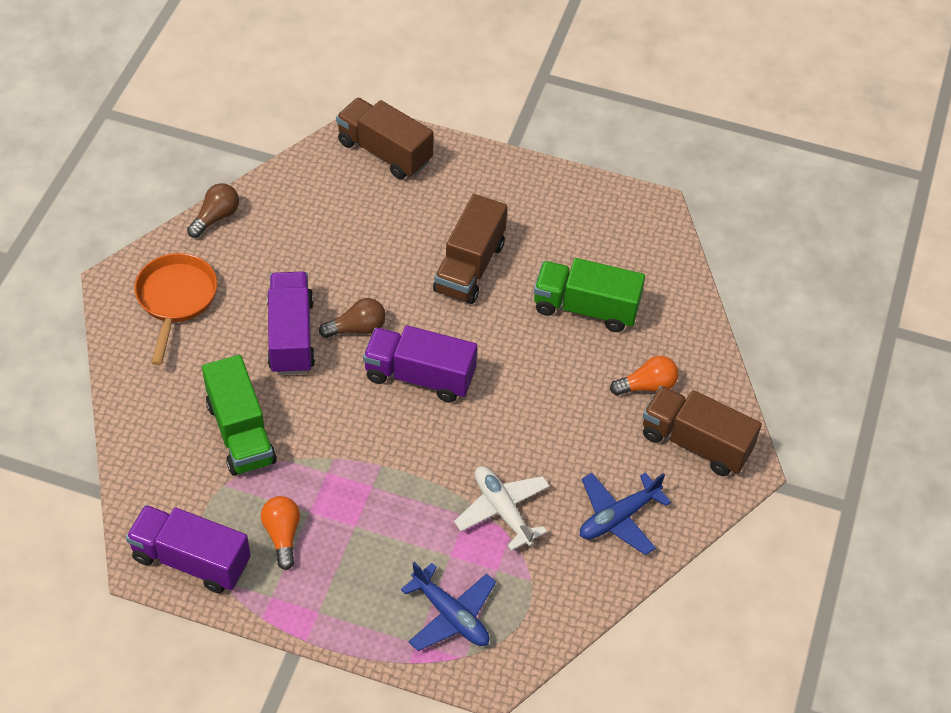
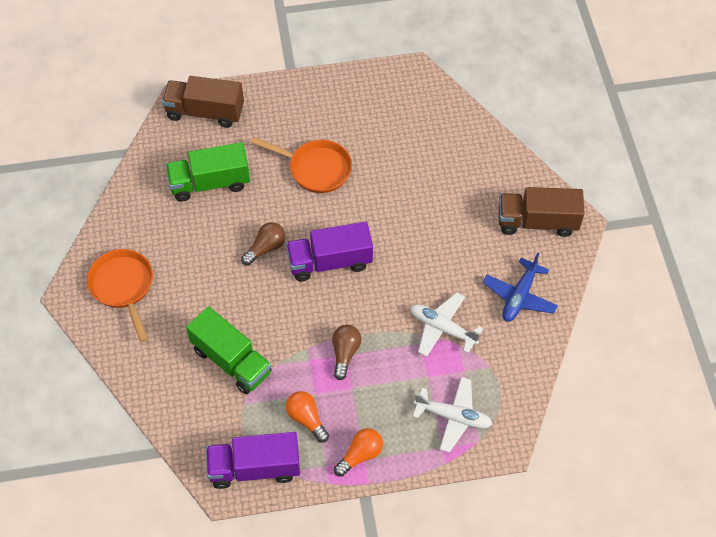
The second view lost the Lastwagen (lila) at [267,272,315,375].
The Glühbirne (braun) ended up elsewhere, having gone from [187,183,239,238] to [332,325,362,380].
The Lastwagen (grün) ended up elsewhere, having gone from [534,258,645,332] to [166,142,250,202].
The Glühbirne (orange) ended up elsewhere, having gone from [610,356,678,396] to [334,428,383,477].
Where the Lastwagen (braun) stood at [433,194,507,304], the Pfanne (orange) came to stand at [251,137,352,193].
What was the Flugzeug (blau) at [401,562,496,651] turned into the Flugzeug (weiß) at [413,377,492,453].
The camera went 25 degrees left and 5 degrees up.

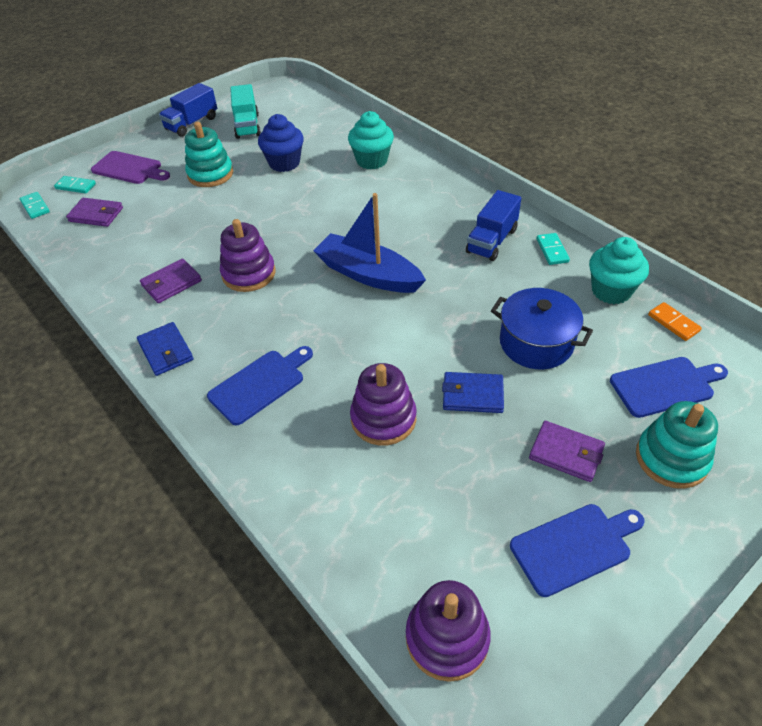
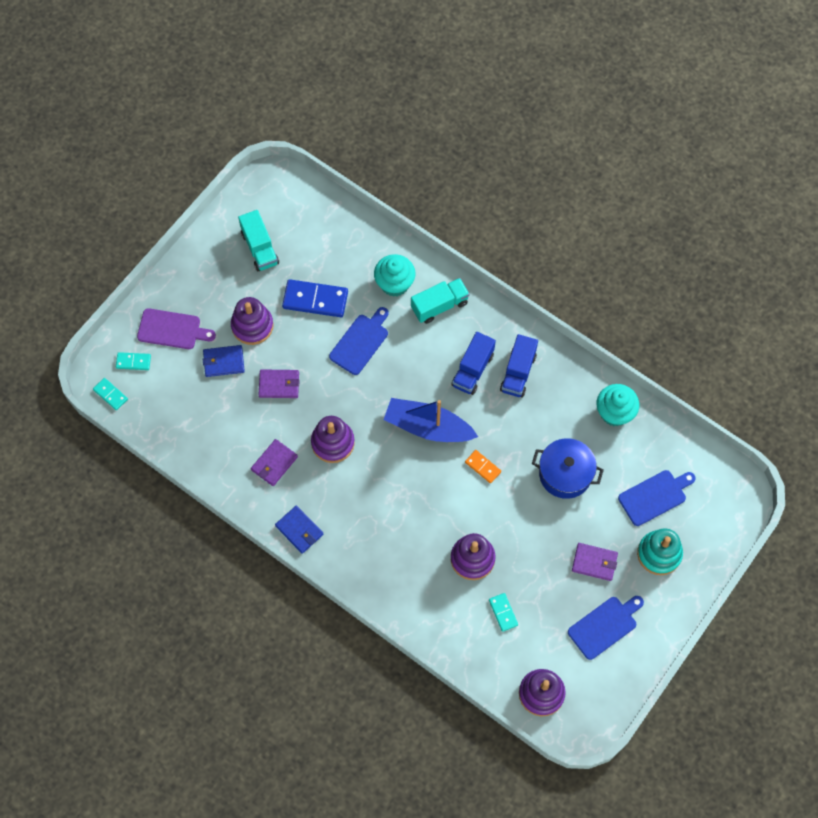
The second view gained the Lastwagen (türkis) at [411,278,470,324].
The Geldbörse (lila) ended up elsewhere, having gone from [66,198,123,227] to [259,369,300,398].
The Lastwagen (blau) ended up elsewhere, having gone from [159,83,217,137] to [451,332,496,395].
The Schneidebrett (blau) ended up elsewhere, having gone from [207,346,313,425] to [329,307,389,375].
The Geldbörse (blau) ended up elsewhere, having gone from [442,372,504,413] to [203,345,245,377].
The Dominostein (türkis) ended up elsewhere, having gone from [536,233,570,265] to [489,593,518,632].
The Dominostein (orange) ended up elsewhere, having gone from [648,302,702,341] to [465,450,501,483].
Where the Muffin (blau) stood at [258,114,304,172], the Dominostein (blau) came to stand at [282,279,348,317].
What was the Stapelspielzeug (türkis) at [185,122,233,187] turned into the Stapelspielzeug (lila) at [231,297,274,345].
The camera went 15 degrees left and 20 degrees up.

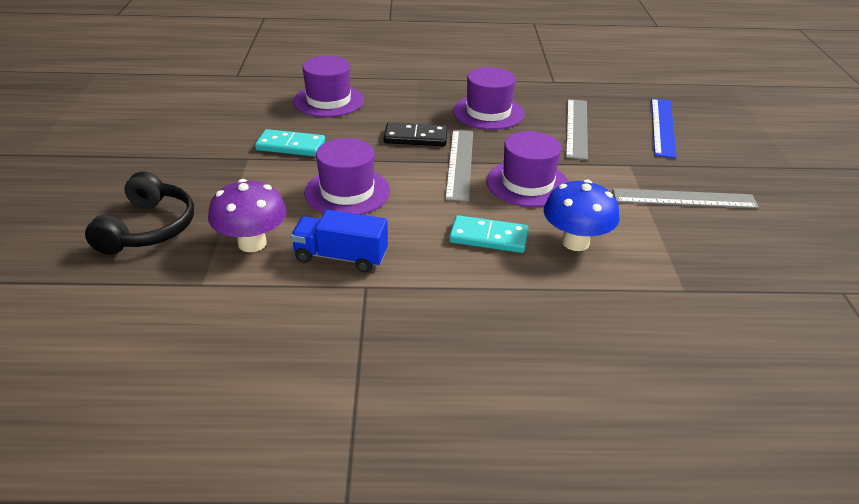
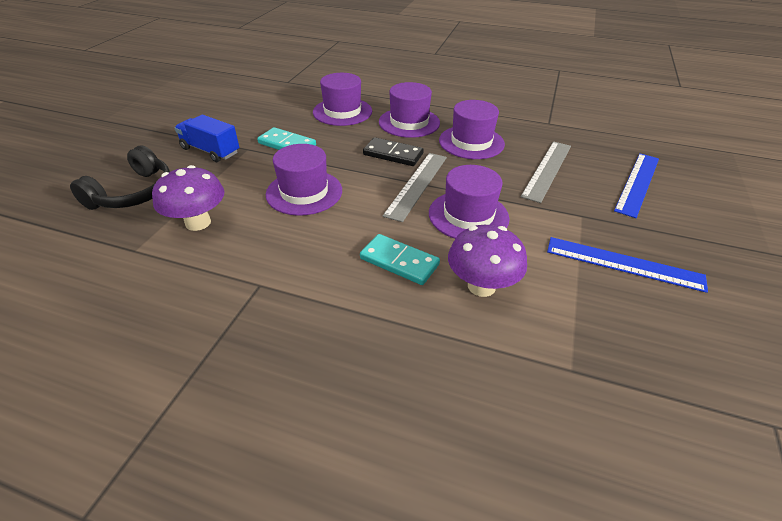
The second view gained the Hut (lila) at [379,82,440,138].
The Lastwagen (blau) ended up elsewhere, having gone from [291,210,388,272] to [174,115,239,162].
What was the Pilz (blau) at [544,180,619,251] turned into the Pilz (lila) at [448,225,527,297].
What was the Lineal (grau) at [612,188,759,209] turned into the Lineal (blau) at [547,237,708,293].
The camera went 20 degrees right and 5 degrees up.

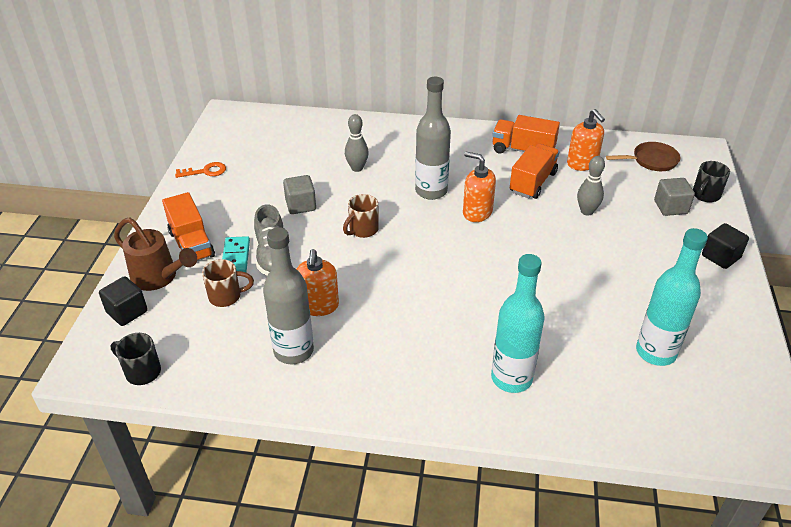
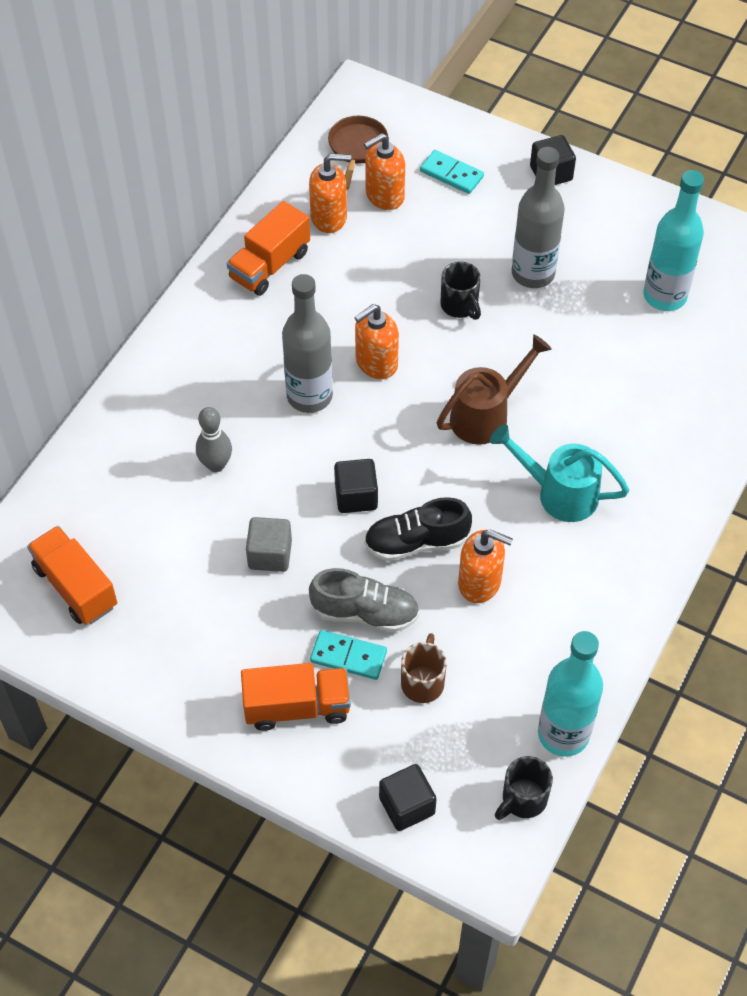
The second view lost the Schlüssel (orange) at [175,162,226,178].
The second view lost the Bowlingkegel (grau) at [577,156,605,216].
The second view gained the Seifenspender (orange) at [364,133,405,210].
The second view gained the Schuh (schwarz) at [364,497,472,561].
The second view gained the Gießkanne (türkis) at [490,424,629,522].
The Gießkanne (braun) ended up elsewhere, having gone from [114,217,197,291] to [437,334,552,445].
The Flasche (grau) ended up elsewhere, having gone from [263,227,314,364] to [512,147,565,288].
The Flasche (türkis) ended up elsewhere, having gone from [491,254,545,393] to [538,631,603,757].
The Lastwagen (orange) ended up elsewhere, having gone from [510,144,559,199] to [27,526,117,625].
The Tasse (schwarz) ended up elsewhere, having gone from [693,161,730,203] to [440,262,481,320].
Where the Tasse (braun) stood at [343,194,379,238], the Kubus (schwarz) came to stand at [334,459,378,513].
Where the Kubus (grau) stood at [654,178,695,216], the Dominostein (türkis) came to stand at [420,150,484,194].
The camera went 70 degrees left and 15 degrees up.

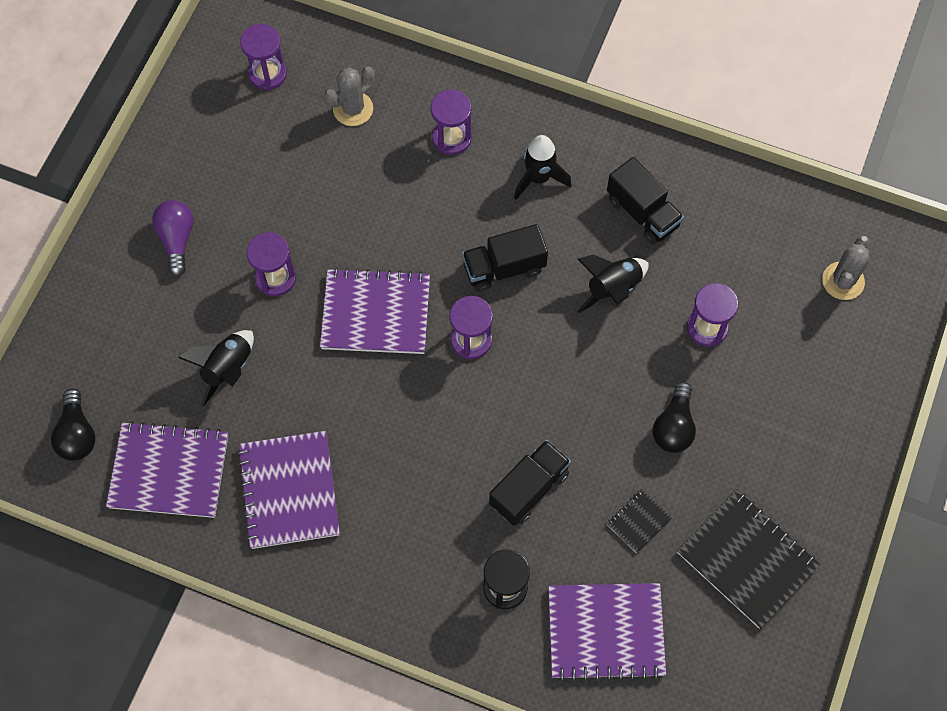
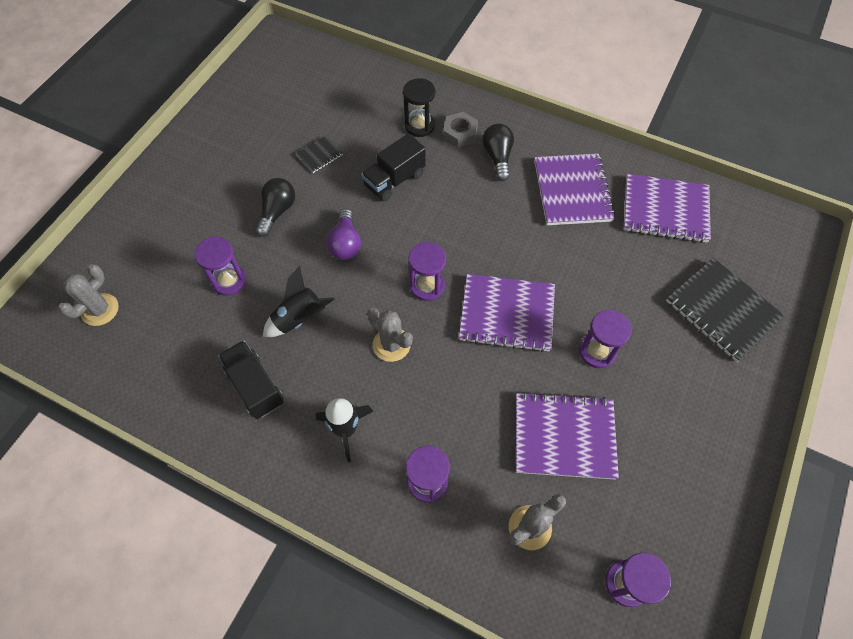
The second view lost the Rakete (schwarz) at [178,330,254,407].
The second view gained the Sechskantmutter (grau) at [443,112,478,148].
The Glühbirne (schwarz) ended up elsewhere, having gone from [51,389,95,461] to [482,124,514,181].
The Glühbirne (lila) ended up elsewhere, having gone from [152,200,194,276] to [326,209,361,260].
The Notizbuch (lila) ended up elsewhere, having gone from [548,583,666,681] to [516,392,619,480].
The Notizbuch (schwarz) ended up elsewhere, having gone from [677,489,820,629] to [666,258,786,362].
Where the Lastwagen (schwarz) stood at [462,224,548,292], the Kaktus (grau) came to stand at [367,308,413,362].
The camera went 175 degrees left and 5 degrees down.

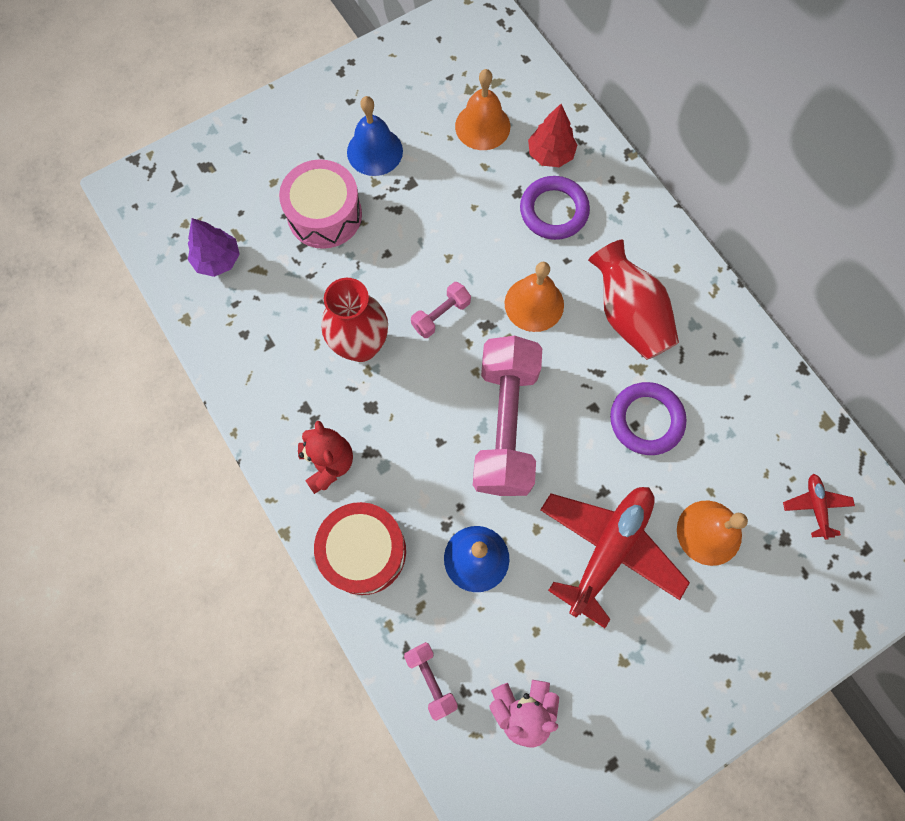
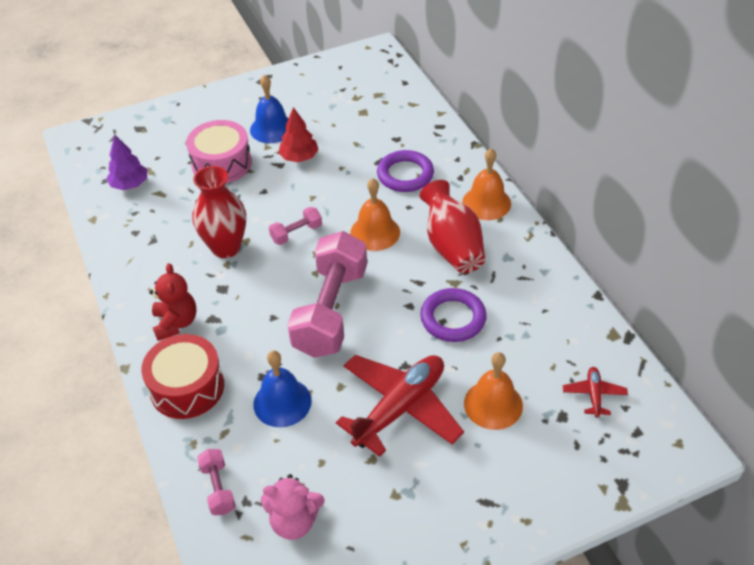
The Glocke (orange) ended up elsewhere, having gone from [455,69,510,150] to [462,148,511,220].
The Baum (rot) ended up elsewhere, having gone from [528,104,577,167] to [278,107,319,162].
The camera went 10 degrees right and 25 degrees down.

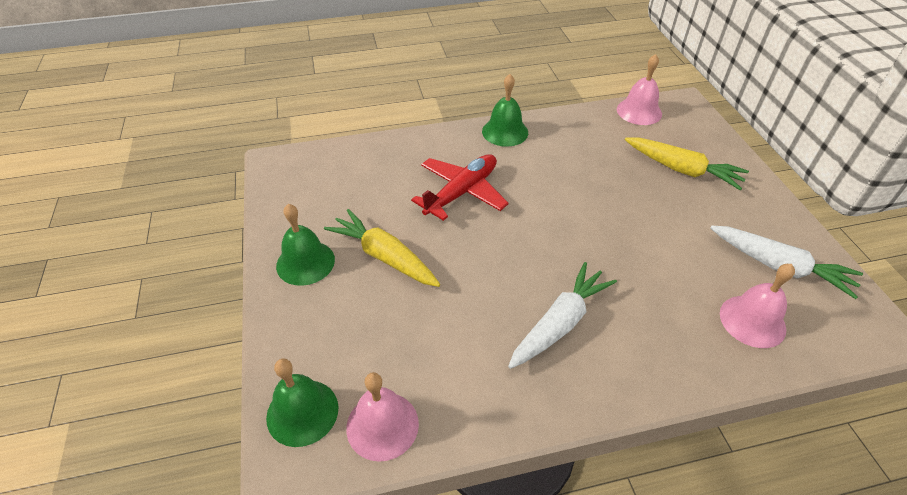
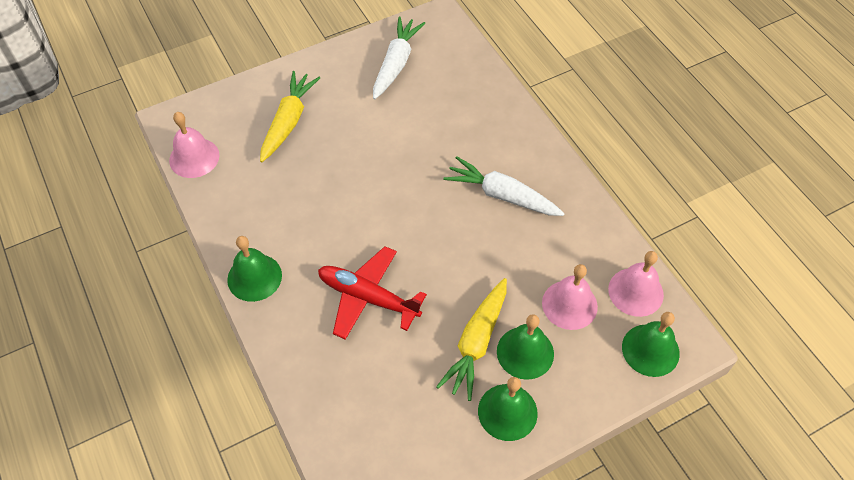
The second view gained the Glocke (grün) at [497,314,554,380].
The Glocke (rosa) ended up elsewhere, having gone from [720,264,795,348] to [542,264,598,330].
The camera went 105 degrees left and 10 degrees up.

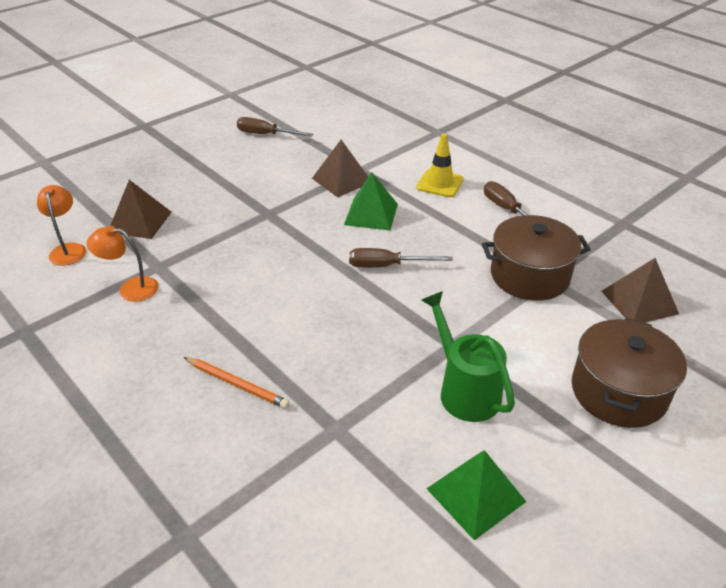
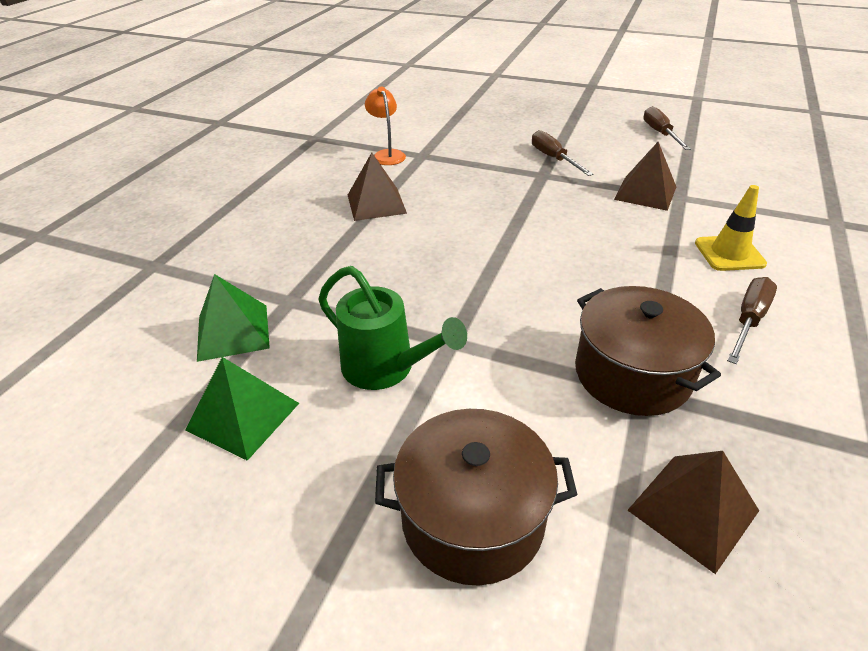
The second view lost the Lampe (orange) at [37,185,86,266].
The second view lost the Bleistift (orange) at [184,357,290,409].
The Pyramide (braun) ended up elsewhere, having gone from [110,180,171,239] to [348,153,407,221].
The Pyramide (grün) ended up elsewhere, having gone from [344,172,398,231] to [197,274,270,362].
The Schraubenzieher (braun) ended up elsewhere, having gone from [349,248,453,268] to [532,130,593,176].
The Gießkanne (grün) at [421,291,515,422] ended up facing another way, 90 degrees clockwise from before.
The camera went 65 degrees right and 0 degrees up.

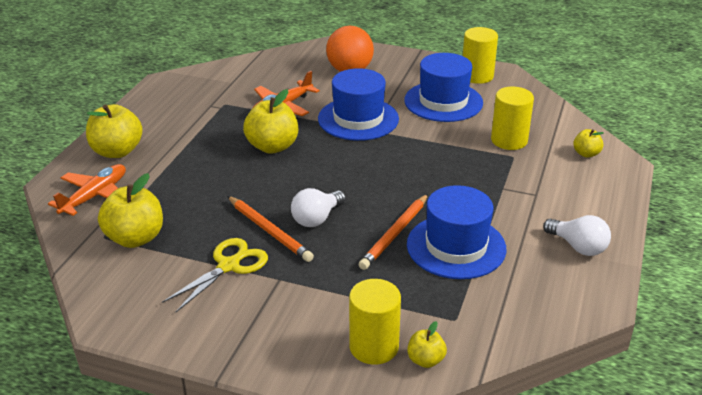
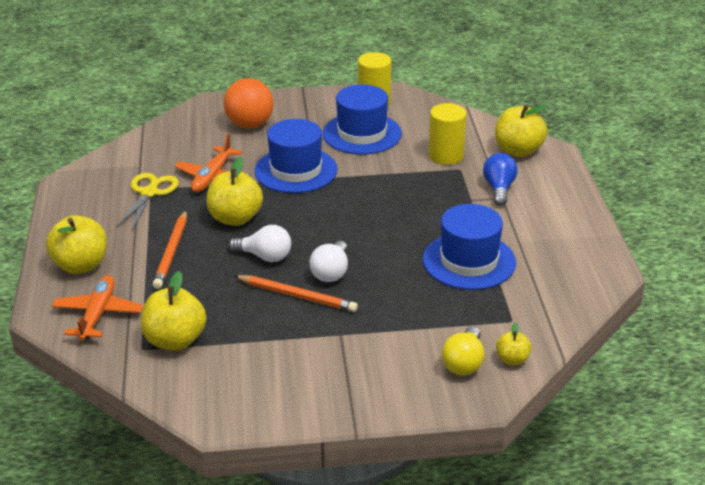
The second view gained the Glühbirne (blau) at [483,153,518,206].
The Schere (gelb) ended up elsewhere, having gone from [162,238,268,312] to [116,173,179,230].
The Bleistift (orange) ended up elsewhere, having gone from [358,194,428,270] to [153,210,187,289].
The Glühbirne (weiß) ended up elsewhere, having gone from [543,215,611,256] to [229,225,291,262].
Where the Vollzylinder (gelb) stood at [349,279,401,365], the Glühbirne (gelb) came to stand at [442,326,484,376].
The size of the Apfel (gelb) at [573,129,604,158] changed by a factor of 1.90.
The camera went 25 degrees left and 0 degrees up.

